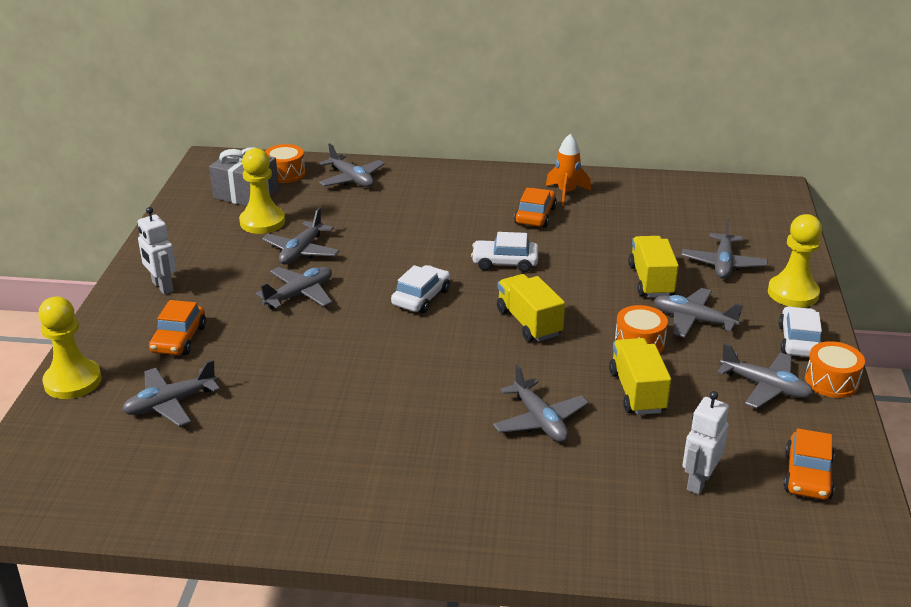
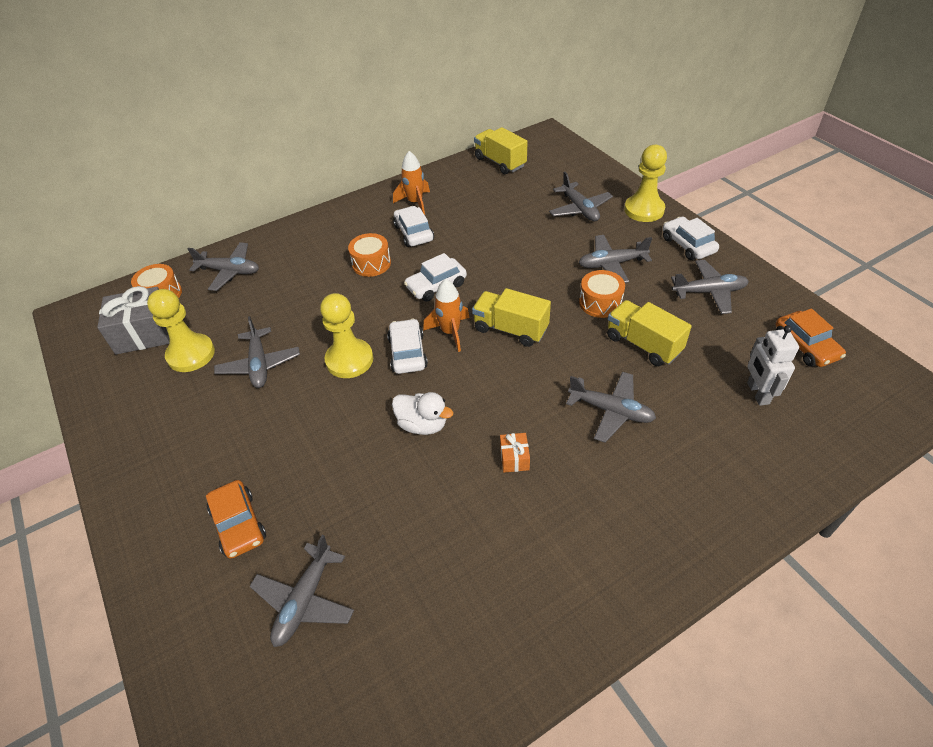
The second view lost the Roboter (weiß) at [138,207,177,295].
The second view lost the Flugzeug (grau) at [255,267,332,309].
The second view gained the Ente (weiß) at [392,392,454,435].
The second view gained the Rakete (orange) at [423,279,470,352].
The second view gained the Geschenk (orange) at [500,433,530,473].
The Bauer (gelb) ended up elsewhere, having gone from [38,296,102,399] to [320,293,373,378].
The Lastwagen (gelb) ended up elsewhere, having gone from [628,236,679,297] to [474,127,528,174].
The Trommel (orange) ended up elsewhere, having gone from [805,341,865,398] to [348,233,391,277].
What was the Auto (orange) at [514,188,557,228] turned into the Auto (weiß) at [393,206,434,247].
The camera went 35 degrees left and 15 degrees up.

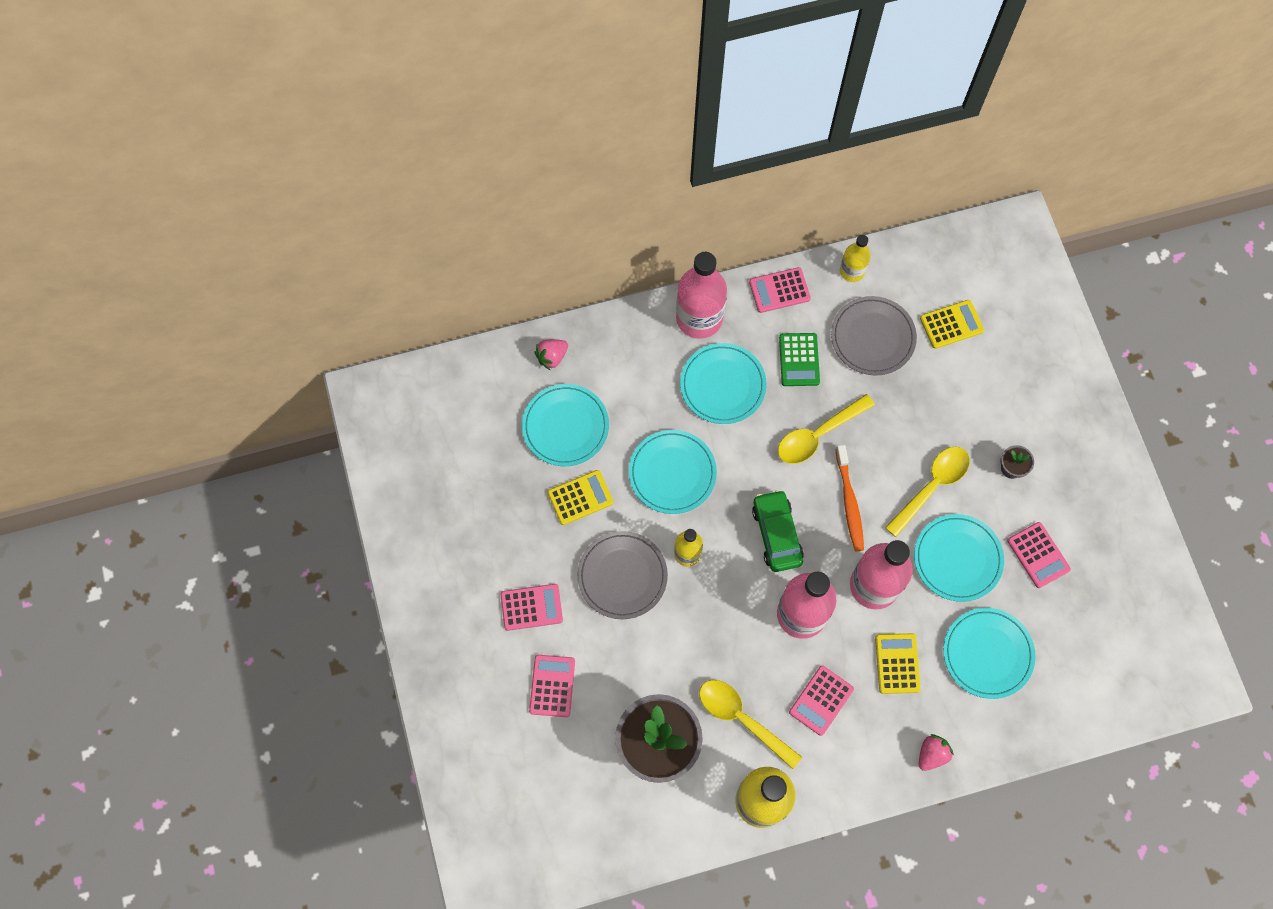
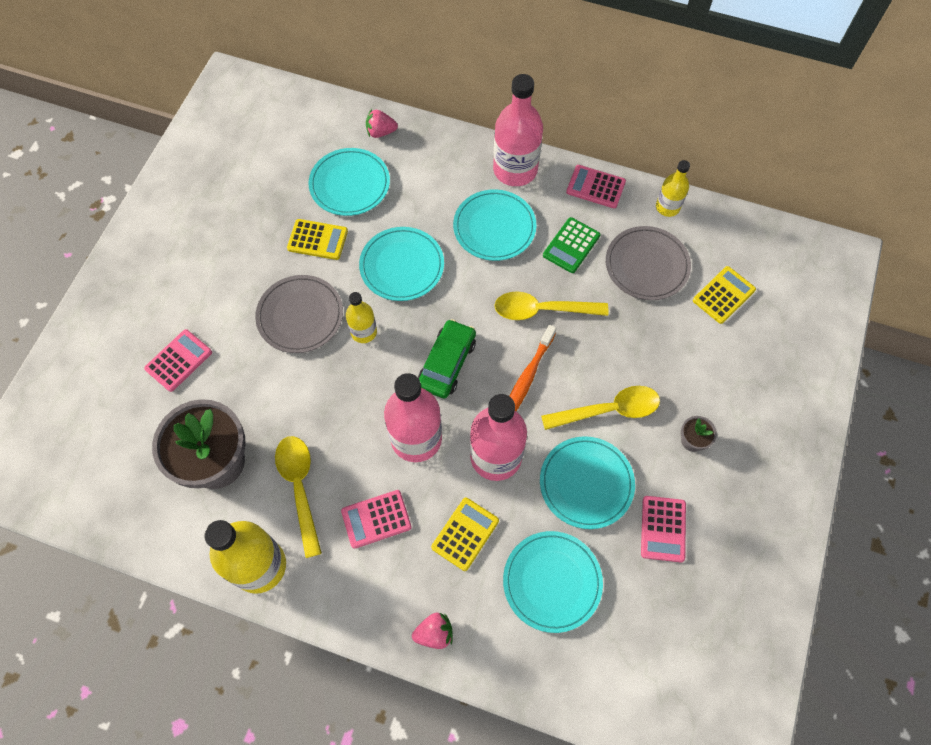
The second view lost the Taschenrechner (rosa) at [500,584,563,631].
The Taschenrechner (gelb) at [920,300,984,349] ended up facing another way, 60 degrees counterclockwise from before.
The camera went 35 degrees right and 5 degrees down.

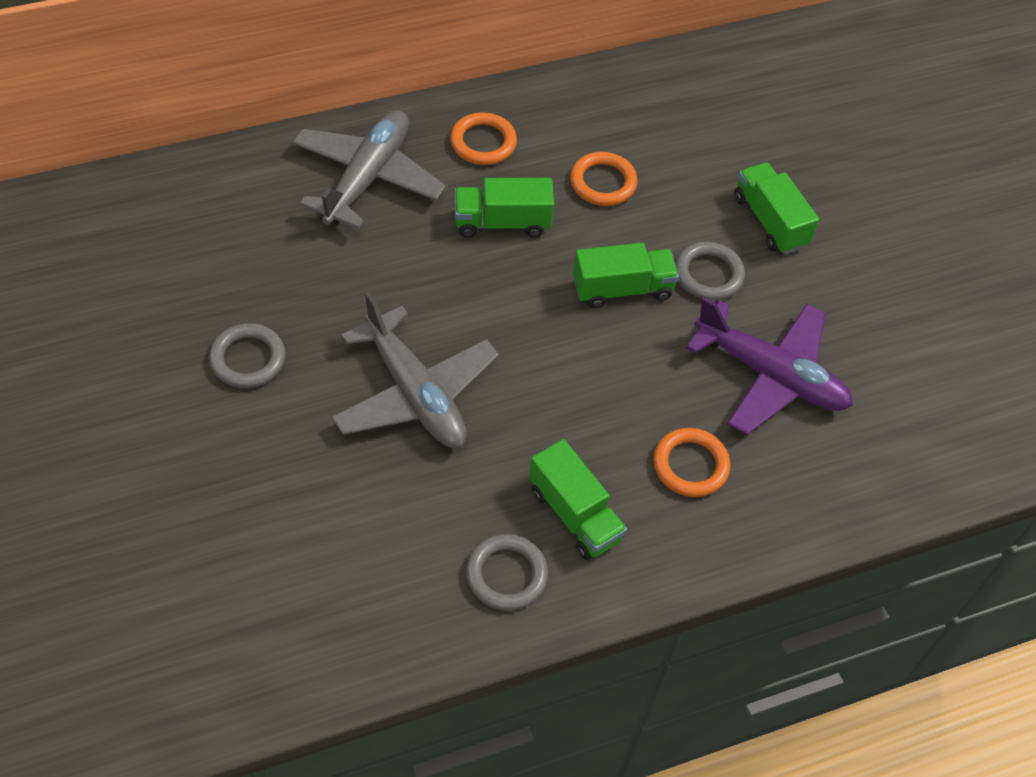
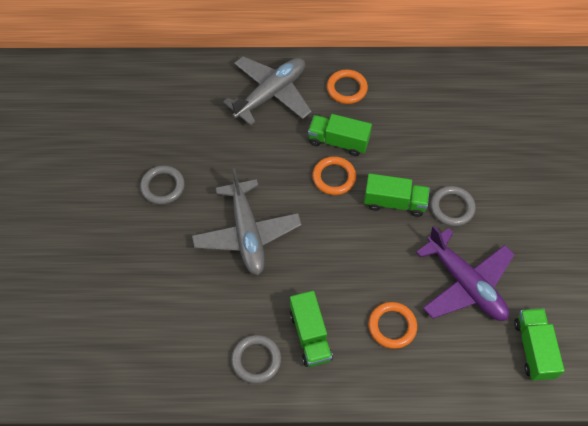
The Ring (orange) ended up elsewhere, having gone from [570,152,638,206] to [312,156,356,195].
The Lastwagen (grün) ended up elsewhere, having gone from [734,162,819,254] to [514,308,564,381].
The camera went 25 degrees right and 5 degrees up.

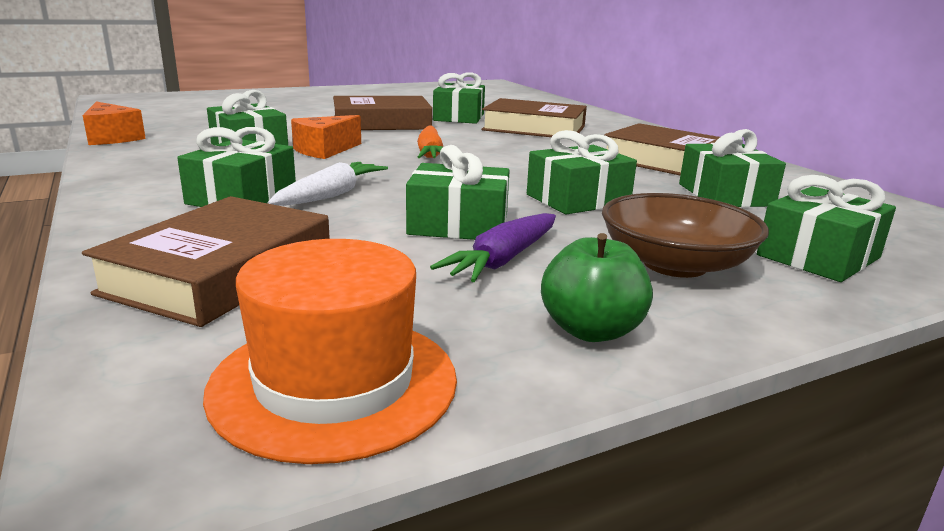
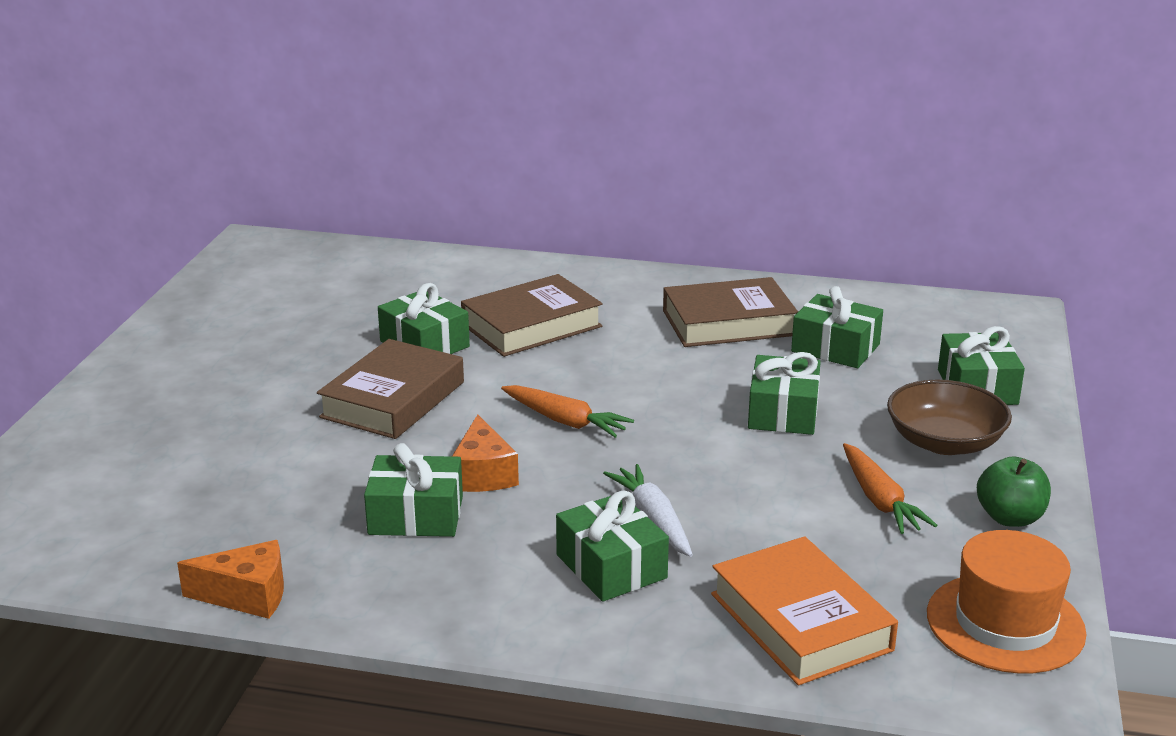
The second view lost the Geschenk (grün) at [406,145,510,240].
What was the Buch (braun) at [82,196,330,327] turned into the Buch (orange) at [711,536,898,685].
What was the Karotte (lila) at [430,213,556,282] turned into the Karotte (orange) at [843,443,937,534].
The camera went 50 degrees left and 5 degrees up.

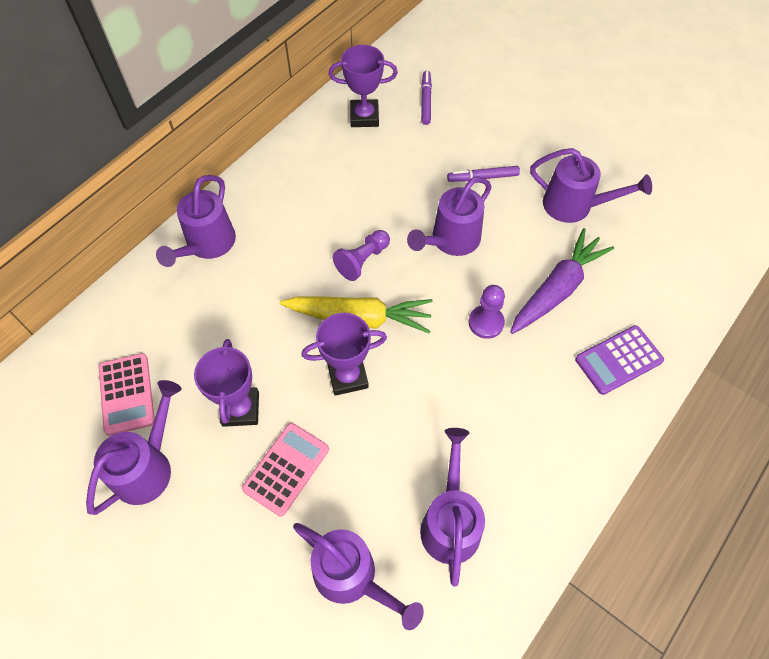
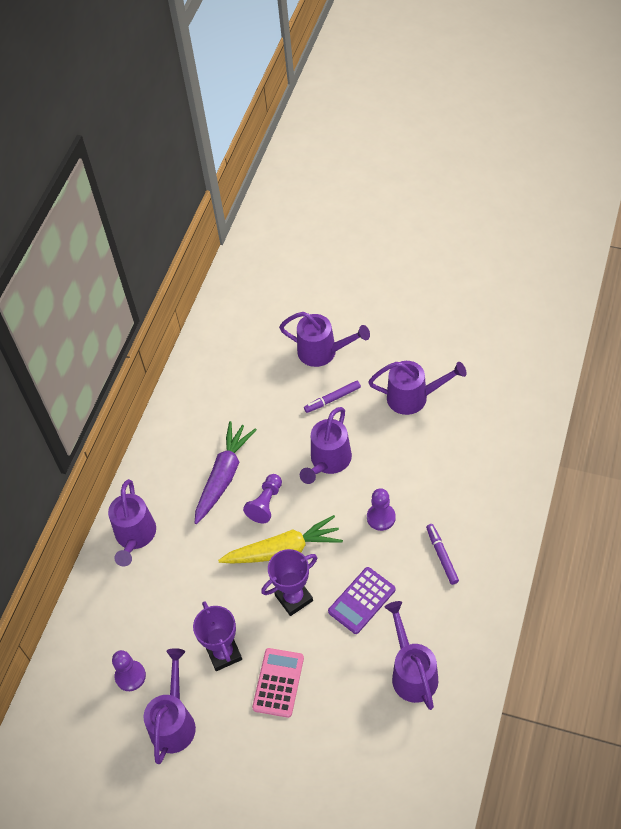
The second view lost the Pokal (lila) at [329,45,398,127].
The Gießkanne (lila) ended up elsewhere, having gone from [293,523,424,630] to [279,312,370,367].
The Filzstift (lila) ended up elsewhere, having gone from [421,71,432,125] to [426,524,459,585].
The Karotte (lila) ended up elsewhere, having gone from [510,228,614,334] to [195,421,257,524].
The Taschenrechner (lila) ended up elsewhere, having gone from [575,325,664,395] to [328,567,396,634].
Where the Taschenrechner (rosa) stood at [98,353,155,436], the Bauer (lila) came to stand at [112,650,146,691].
The camera went 15 degrees left and 5 degrees down.

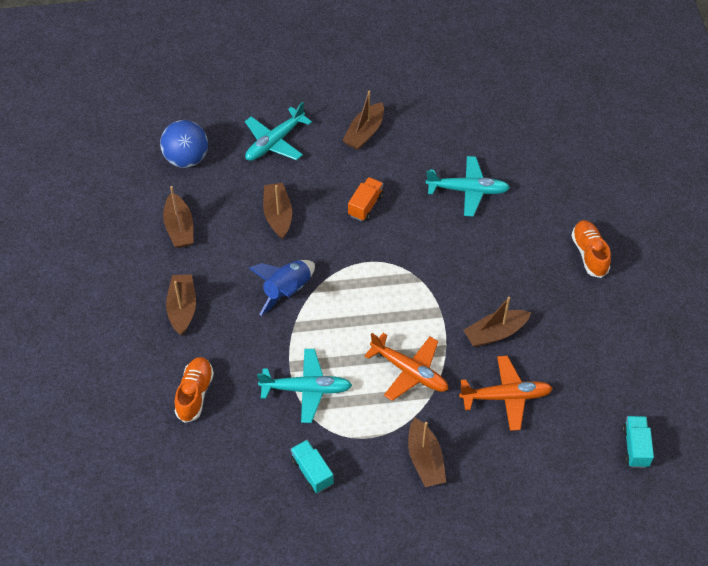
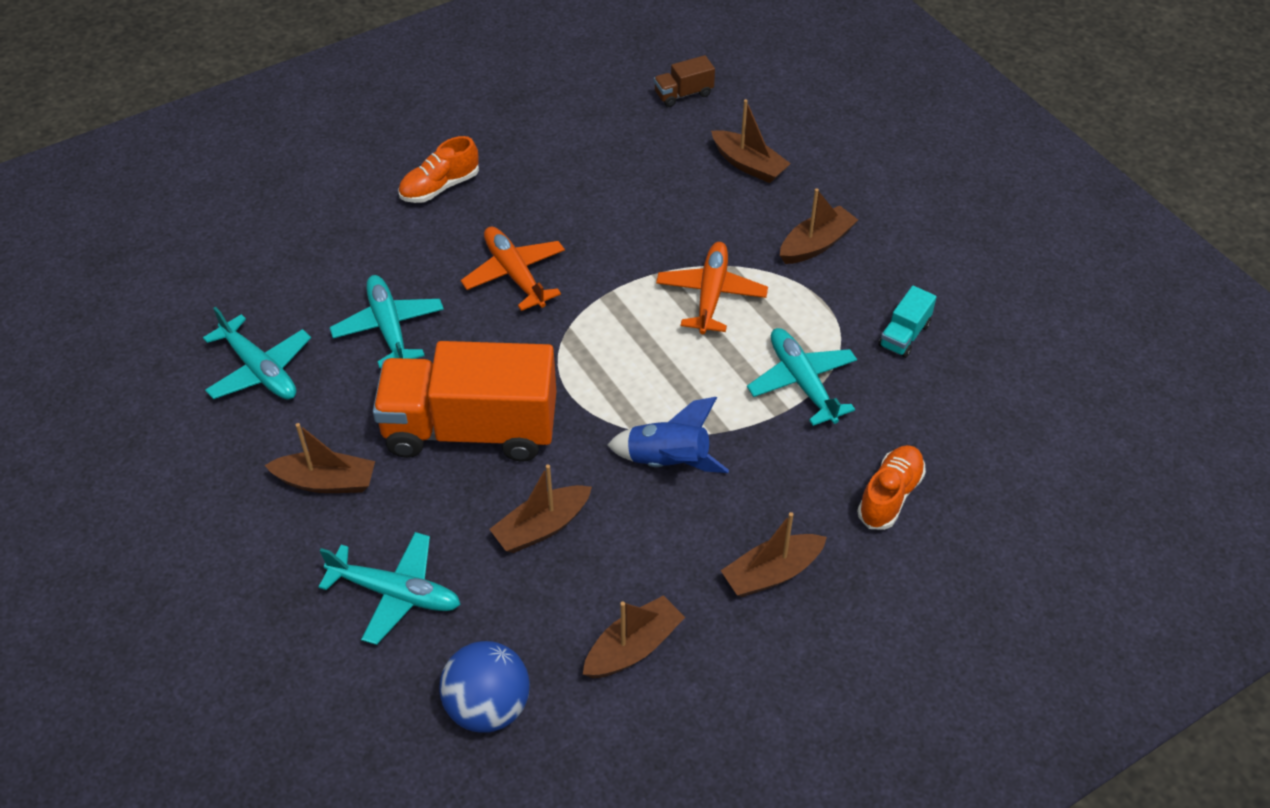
The second view gained the Flugzeug (türkis) at [203,307,311,400].
The Flugzeug (orange) ended up elsewhere, having gone from [459,356,553,431] to [461,226,565,311].
The Boot (braun) ended up elsewhere, having gone from [464,297,531,347] to [711,99,791,183].
What was the Lastwagen (türkis) at [622,416,654,468] turned into the Lastwagen (braun) at [654,55,715,107].
The Schuh (orange) at [175,357,214,423] ended up facing another way, 135 degrees clockwise from before.
The size of the Lastwagen (orange) at [348,177,384,221] changed by a factor of 2.44.
The camera went 115 degrees left and 5 degrees down.

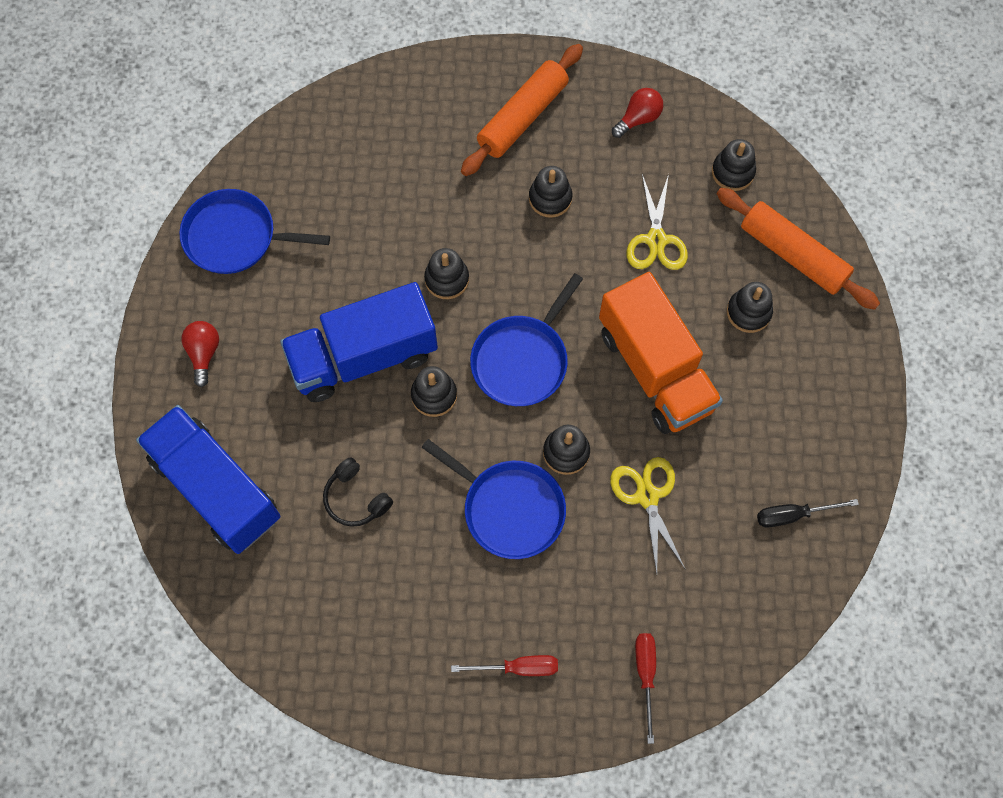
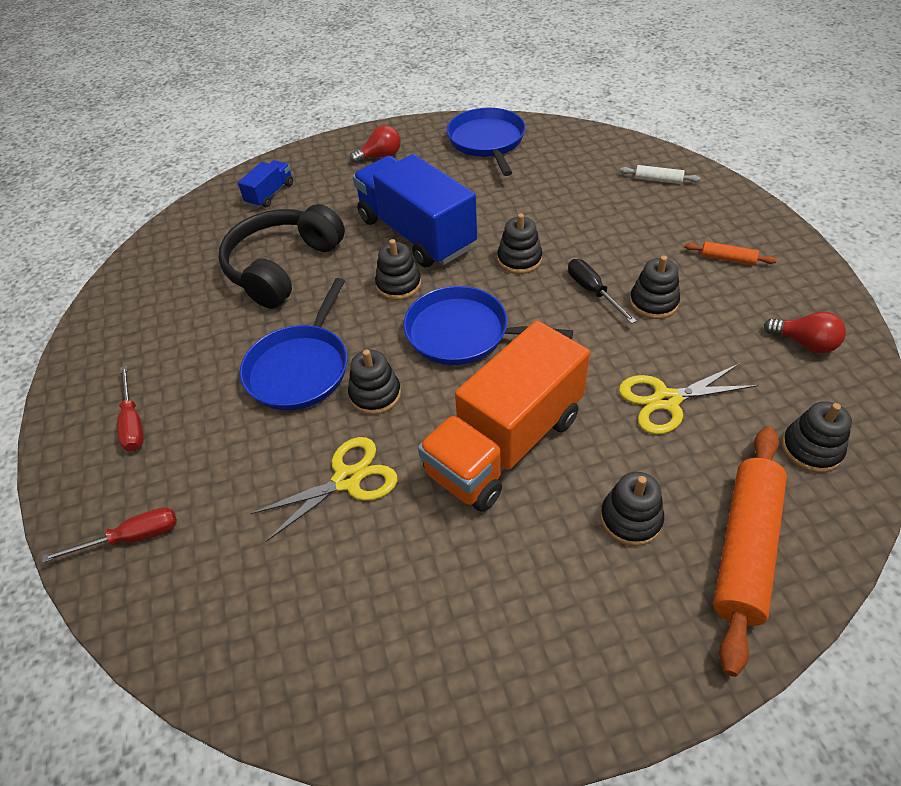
The second view gained the Nudelholz (weiß) at [620,165,700,184].
The Schraubenzieher (schwarz) ended up elsewhere, having gone from [757,499,859,527] to [568,259,637,324].
The size of the Lastwagen (blau) at [136,405,280,554] changed by a factor of 0.45.
The size of the Kopfhörer (schwarz) at [323,457,393,527] changed by a factor of 1.95.
The size of the Nudelholz (orange) at [461,44,583,176] changed by a factor of 0.44.
The camera went 75 degrees right and 20 degrees down.

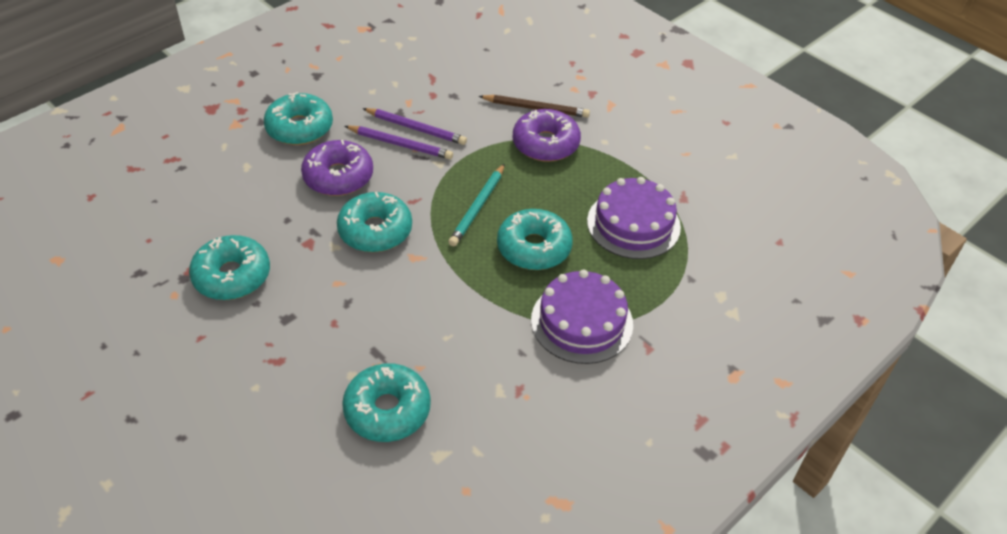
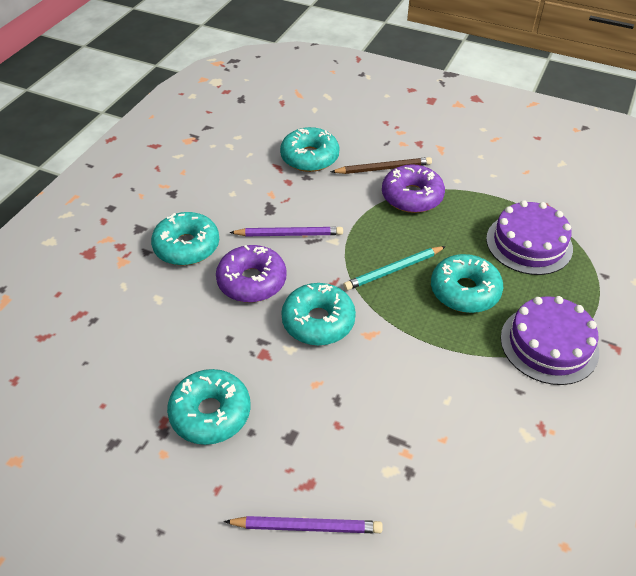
The Donut (türkis) ended up elsewhere, having gone from [342,363,431,442] to [280,127,339,172].
The Bleistift (lila) ended up elsewhere, having gone from [362,108,467,145] to [224,516,383,533].
The Bleistift (türkis) at [448,164,505,246] ended up facing another way, 60 degrees clockwise from before.
The camera went 20 degrees left and 0 degrees up.

